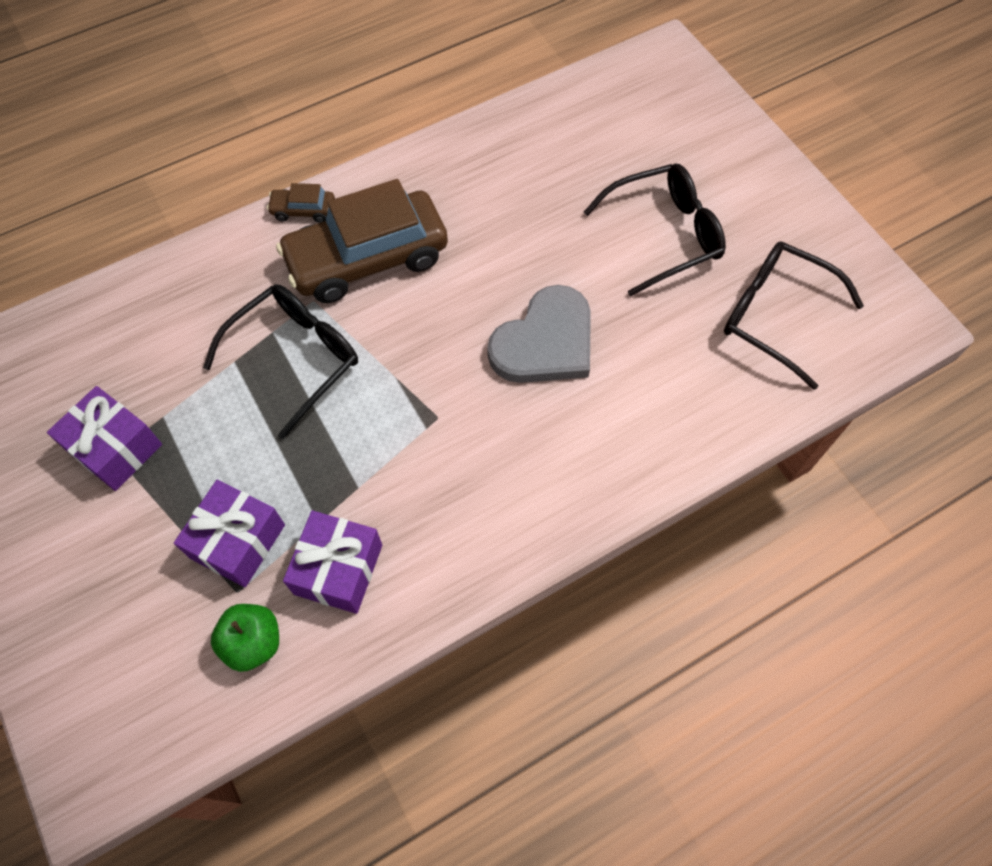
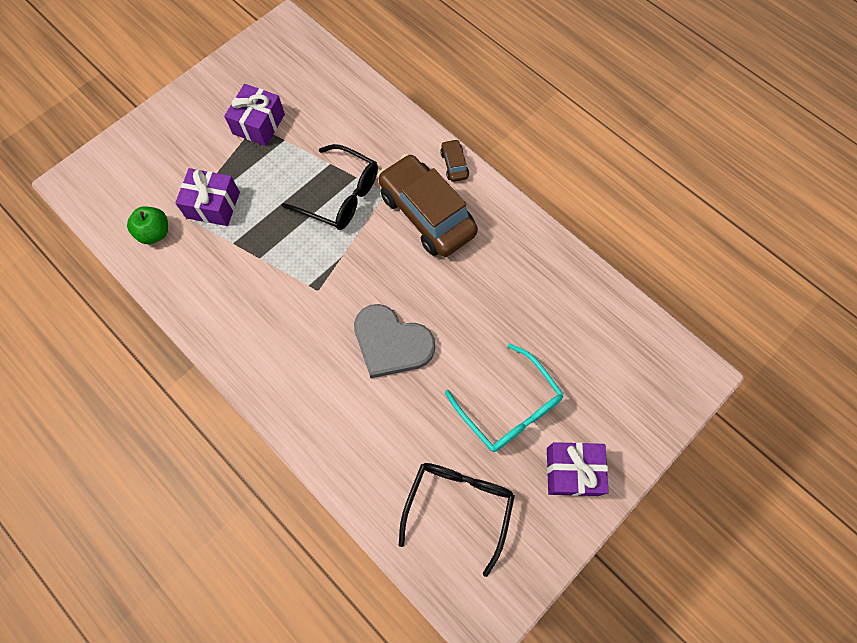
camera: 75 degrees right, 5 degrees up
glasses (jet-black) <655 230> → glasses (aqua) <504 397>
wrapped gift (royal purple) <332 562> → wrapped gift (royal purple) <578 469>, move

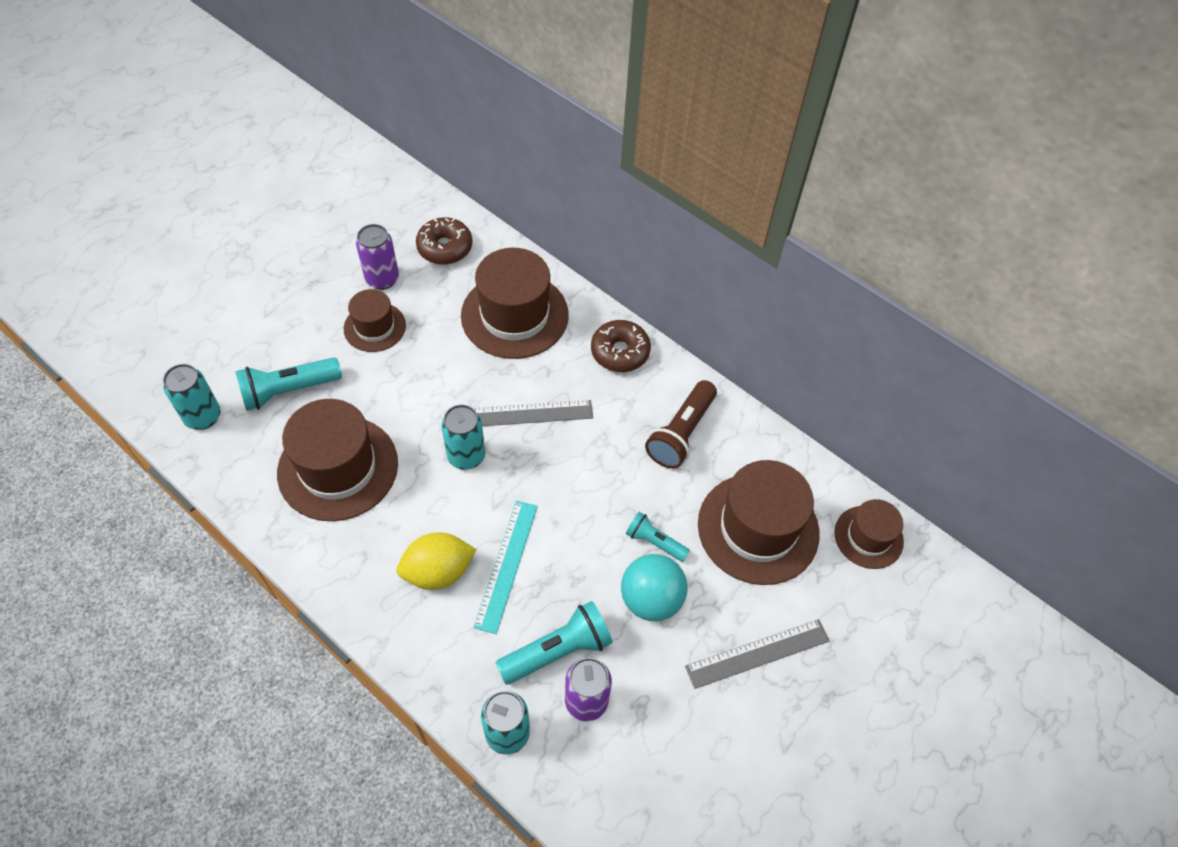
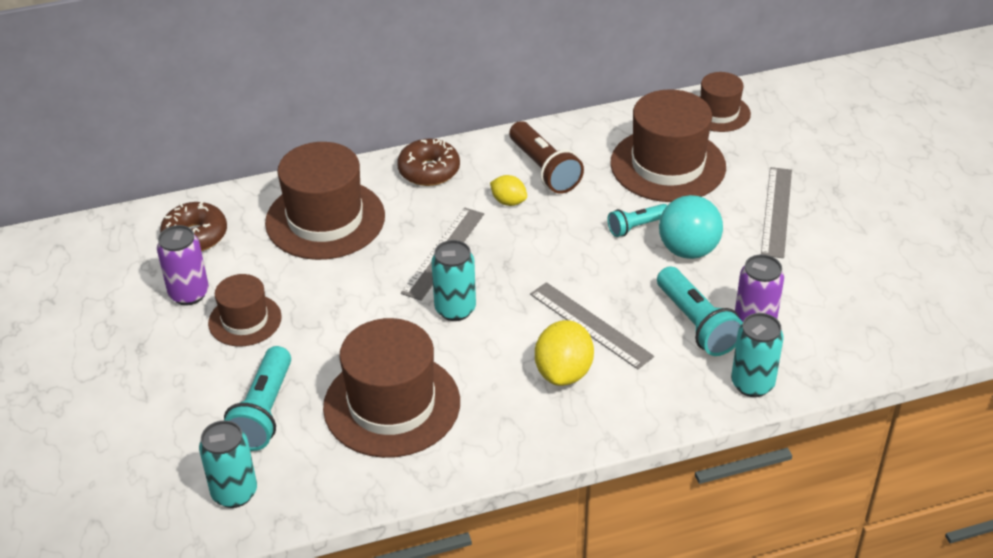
camera: 55 degrees left, 15 degrees down
measuring stick (aqua) <505 567> → measuring stick (grey) <592 325>
flashlight (aqua) <554 642> → flashlight (aqua) <700 311>, 150 degrees clockwise
- → citrus fruit (yellow) <508 190>

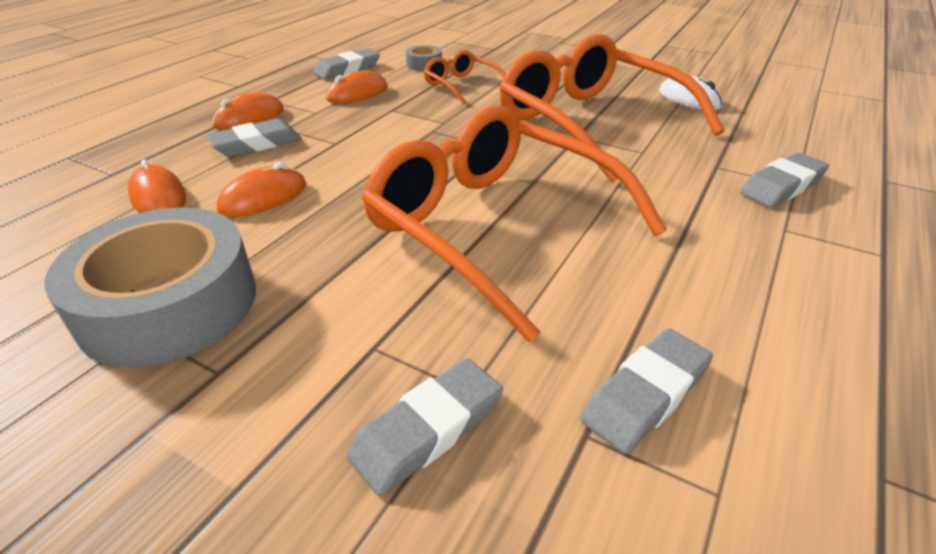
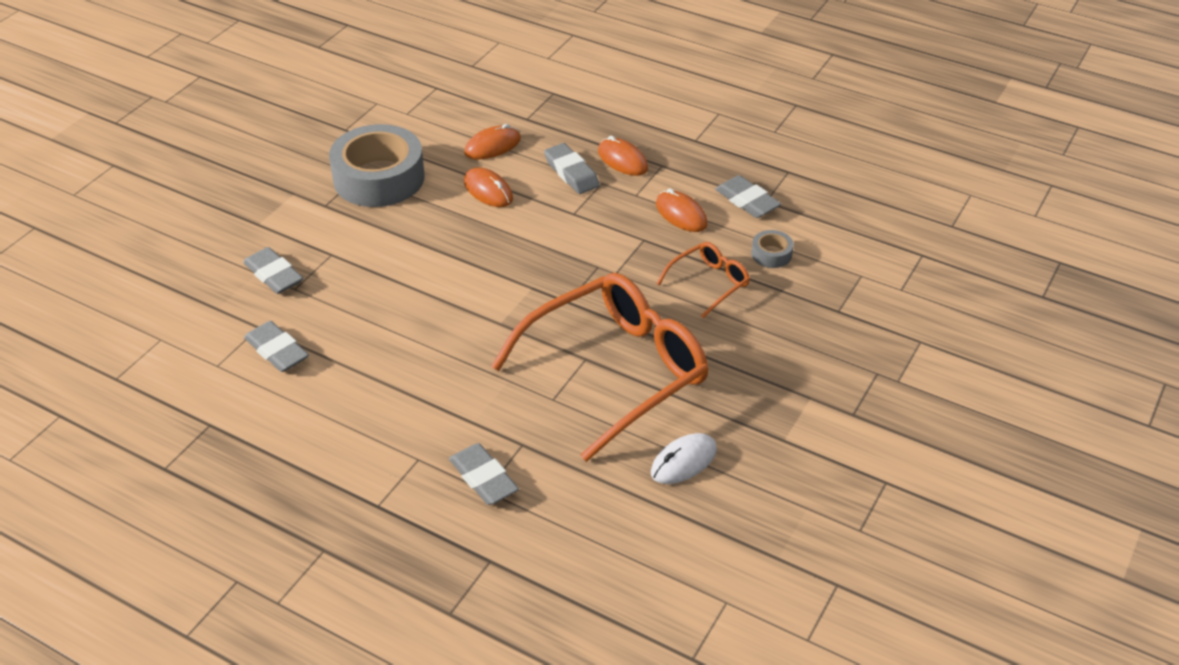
camera: 90 degrees right, 5 degrees up
glasses (orange) <514 223> → -

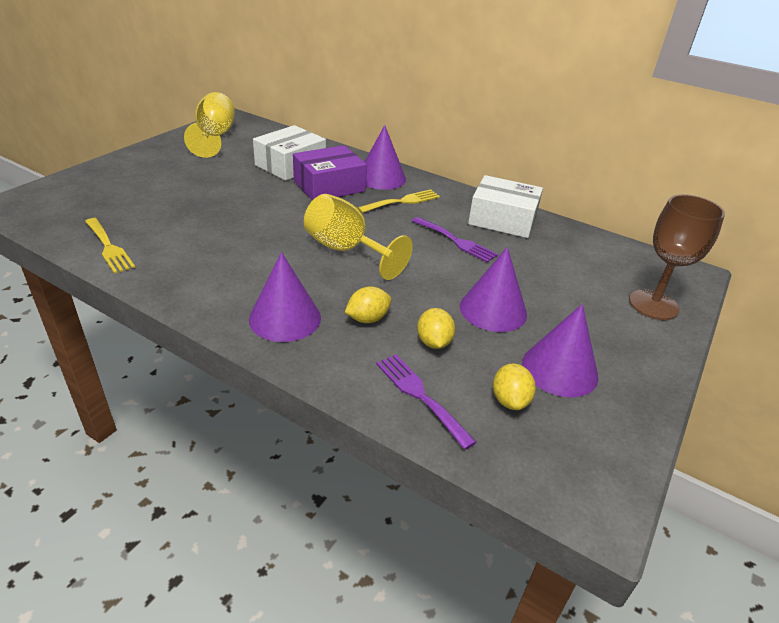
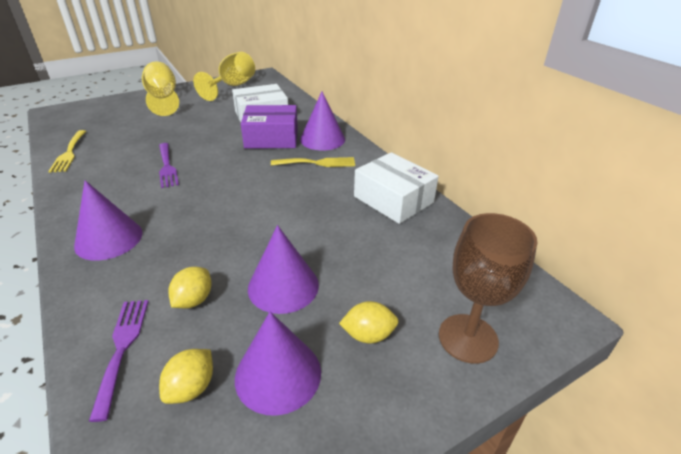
camera: 30 degrees right, 0 degrees up
chalice (yellow) <358 237> → chalice (yellow) <160 88>, move
fork (royal purple) <455 240> → fork (royal purple) <169 165>, move
citrus fruit (yellow) <368 304> → citrus fruit (yellow) <369 322>, move

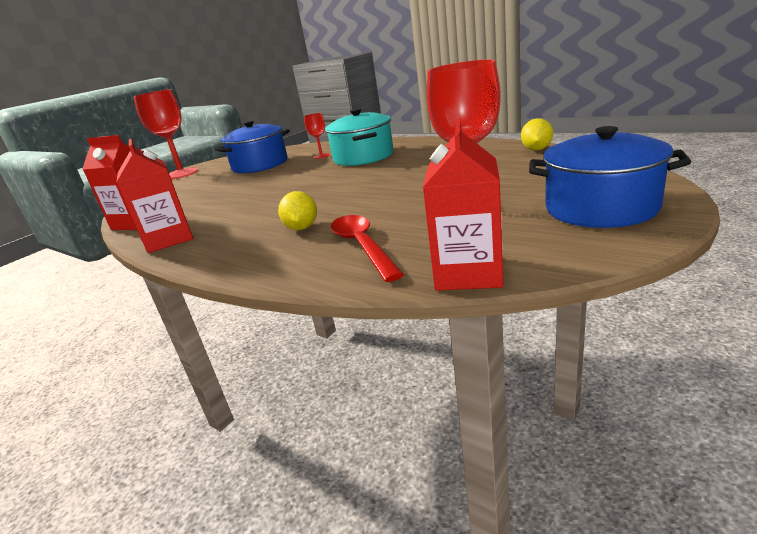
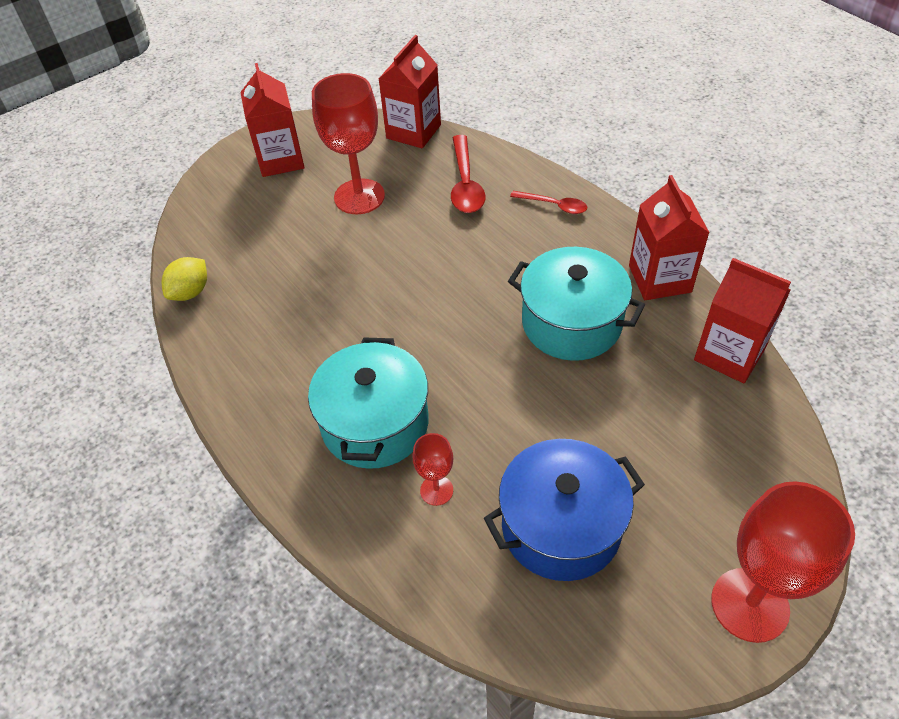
camera: 165 degrees left, 25 degrees up
cooking pot (royal blue) <610 177> → juice carton (red) <272 120>
citrus fruit (yellow) <297 210> → -
- → tablespoon (red) <548 202>
- → cooking pot (aqua) <576 304>

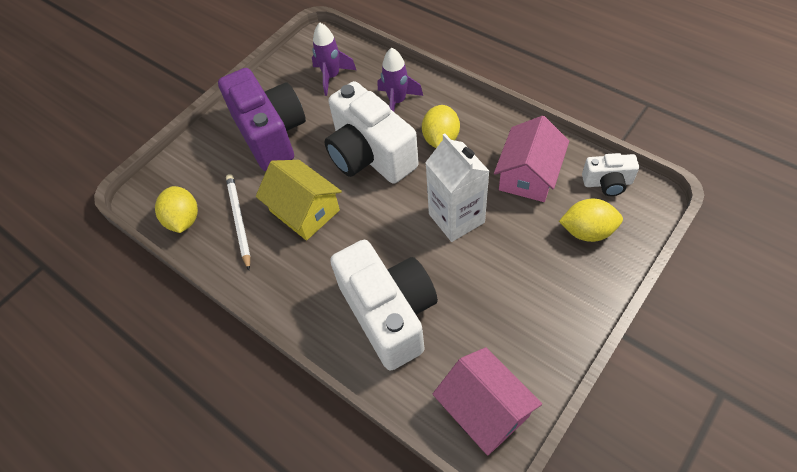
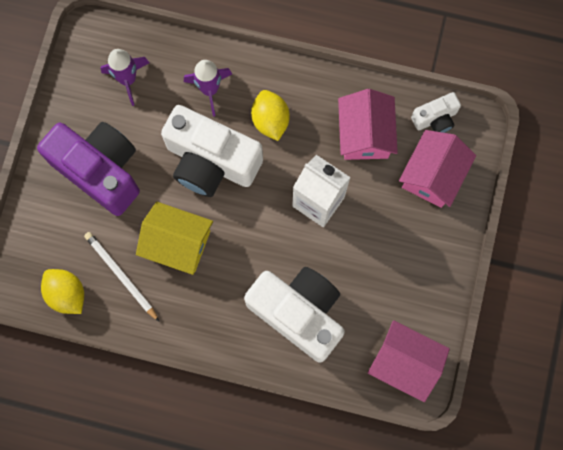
camera: 30 degrees left, 20 degrees up
citrus fruit (yellow) <591 220> → cottage (pink) <437 169>

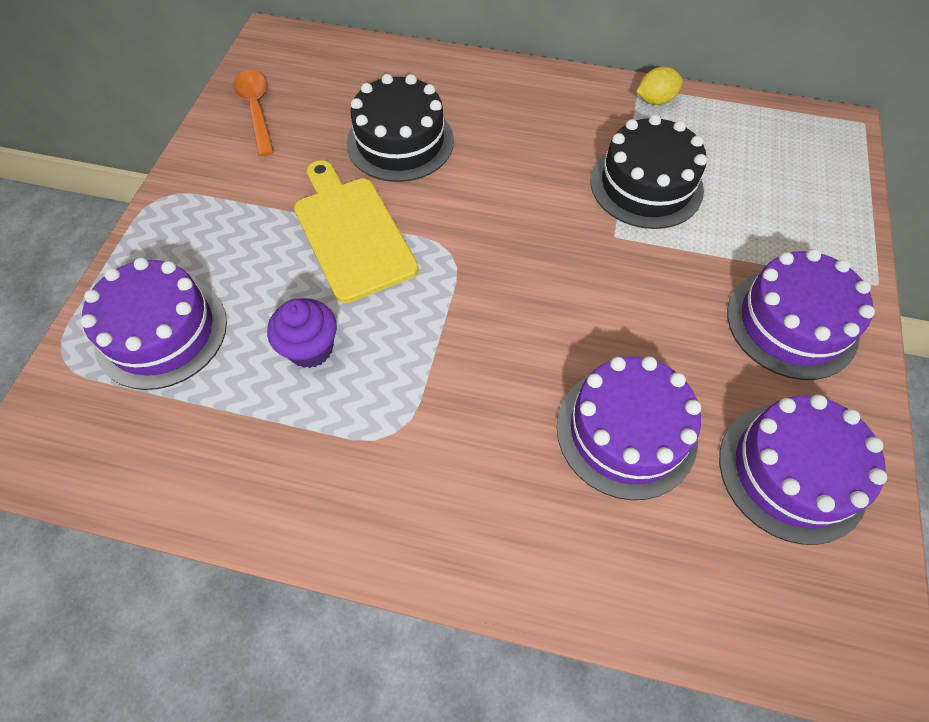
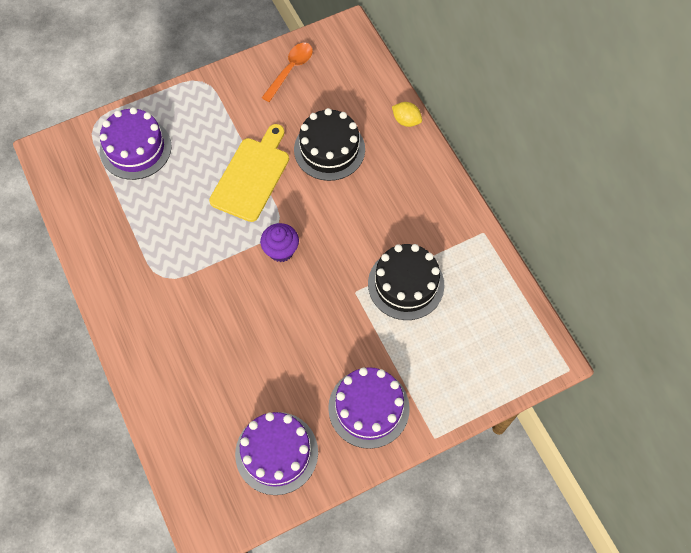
camera: 50 degrees right, 5 degrees up
citrus fruit (yellow) <659 86> → citrus fruit (yellow) <407 114>, move
muffin (royal purple) <302 333> → muffin (royal purple) <279 242>, move
gateau (royal purple) <629 428> → -

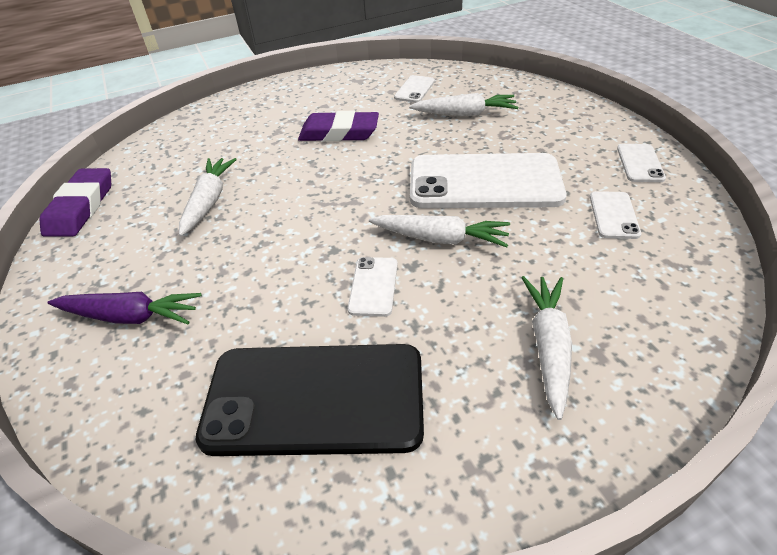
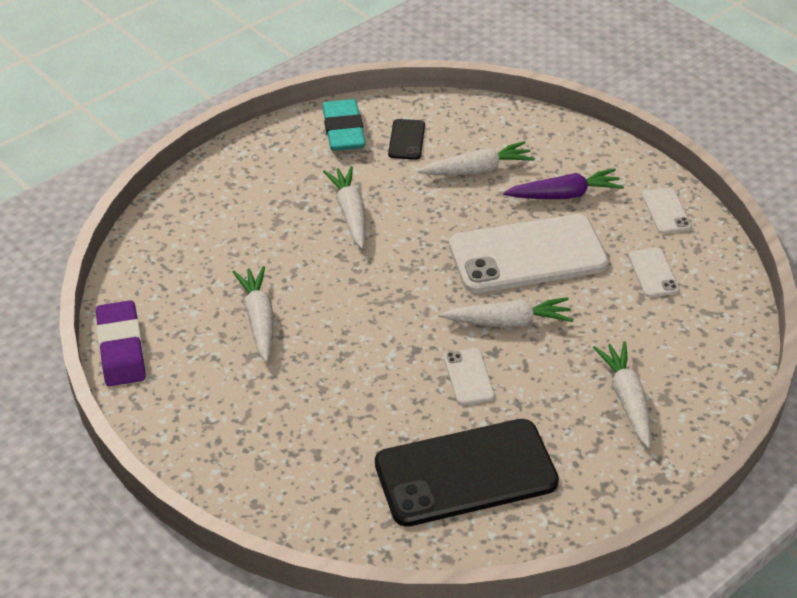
camera: 20 degrees left, 0 degrees up
mobile phone (snow-white) <414 89> → mobile phone (jet-black) <406 139>
gum eraser (royal purple) <338 126> → toy carrot (snow-white) <344 207>
toy carrot (royal purple) <125 308> → toy carrot (royal purple) <563 183>, move
- → gum eraser (aqua) <344 125>

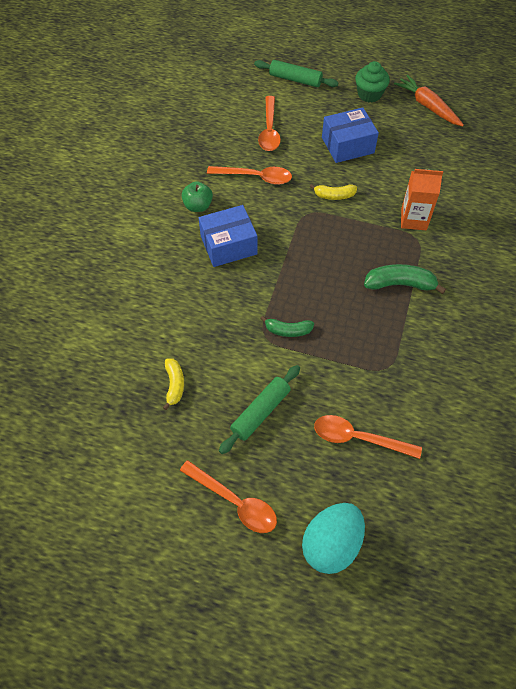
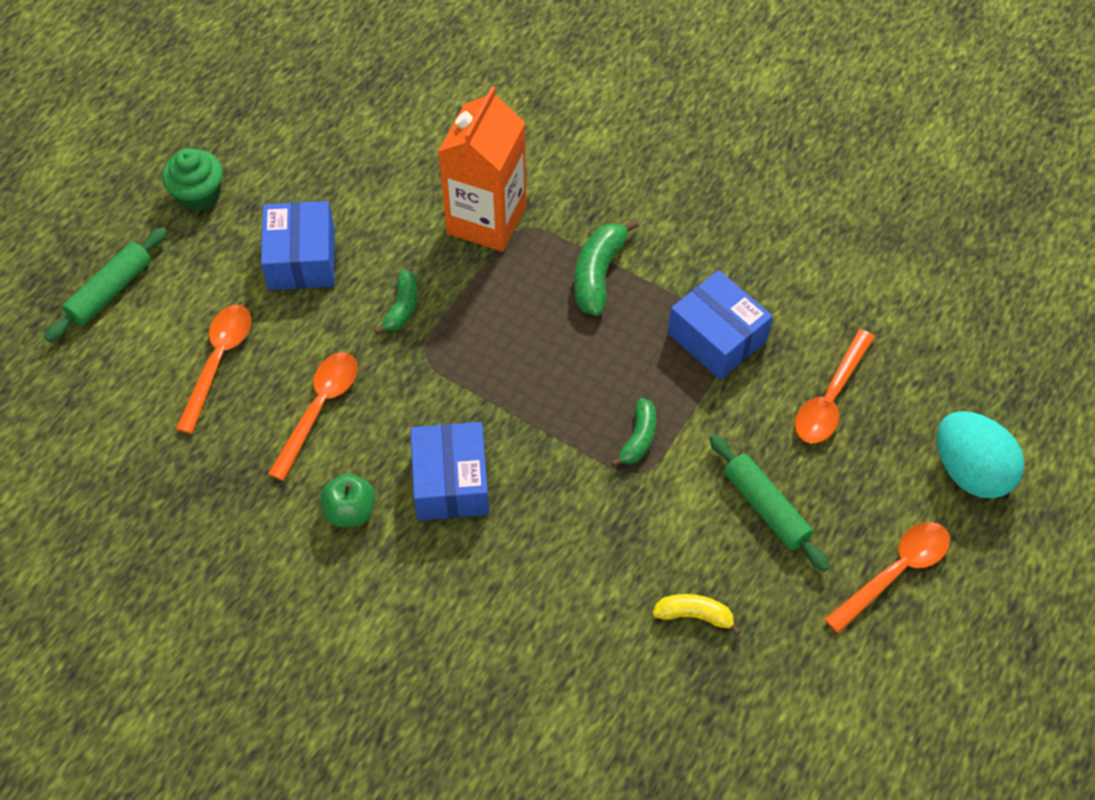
camera: 75 degrees left, 0 degrees up
toy carrot (orange) <429 100> → -
tablespoon (orange) <269 123> → tablespoon (orange) <213 369>, 90 degrees counterclockwise
juice carton (orange) <422 199> → juice carton (orange) <482 169>, x1.54
banana fruit (yellow) <333 192> → banana fruit (green) <396 302>
- → package (royal blue) <720 325>

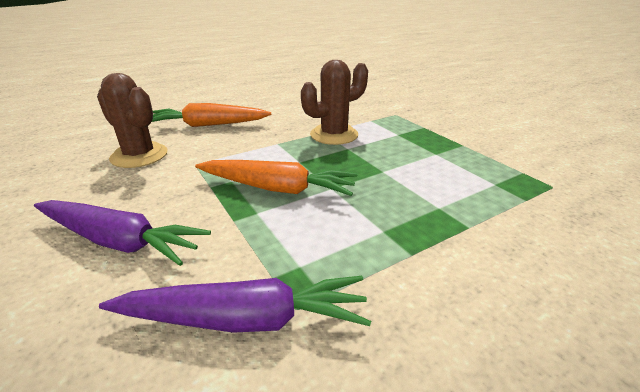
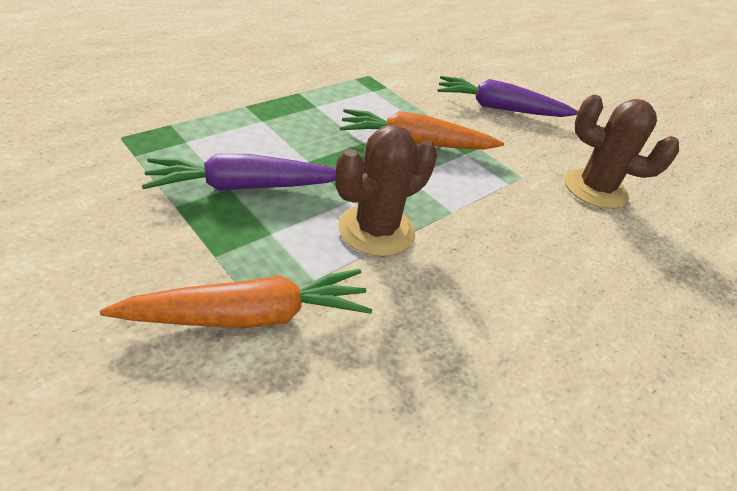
camera: 165 degrees right, 10 degrees up
toy carrot (orange) <211 115> → toy carrot (orange) <236 298>, move
toy carrot (royal purple) <235 304> → toy carrot (royal purple) <238 172>, move

